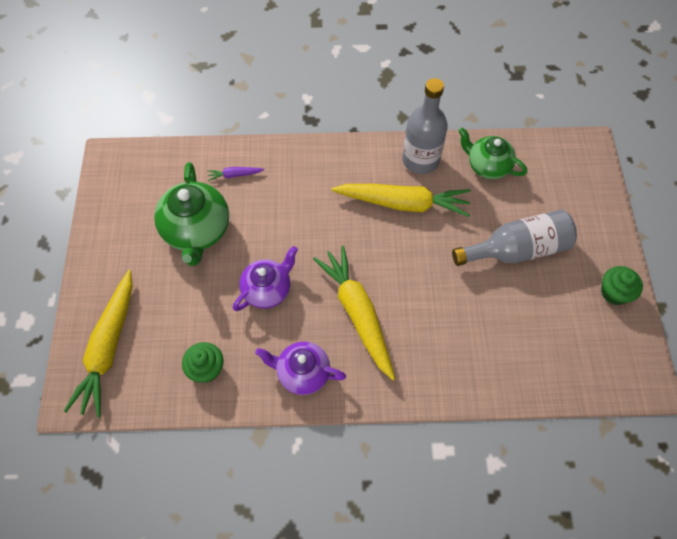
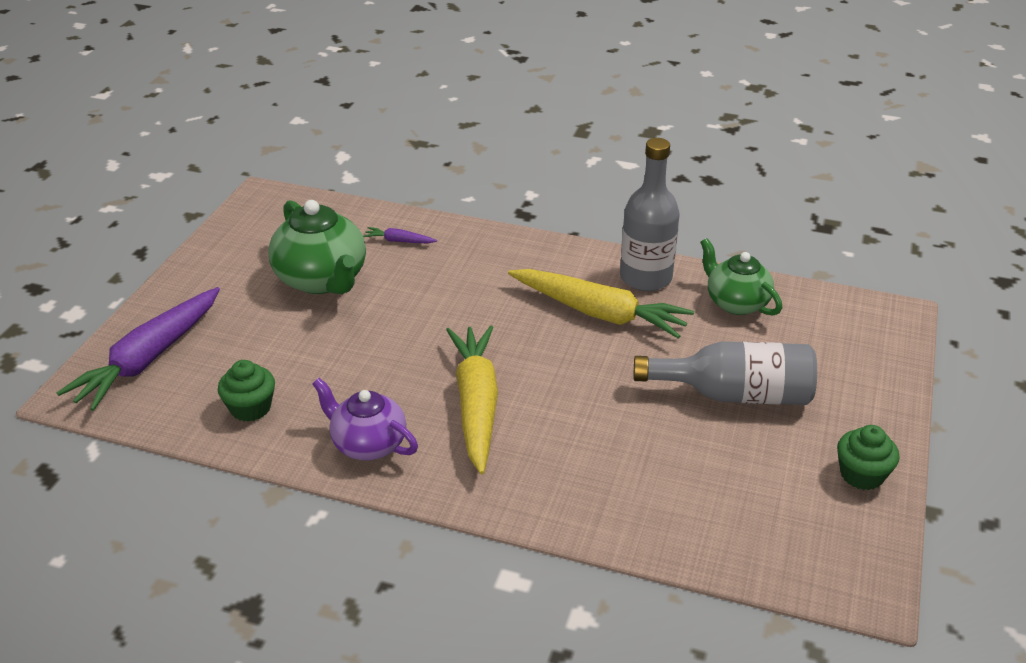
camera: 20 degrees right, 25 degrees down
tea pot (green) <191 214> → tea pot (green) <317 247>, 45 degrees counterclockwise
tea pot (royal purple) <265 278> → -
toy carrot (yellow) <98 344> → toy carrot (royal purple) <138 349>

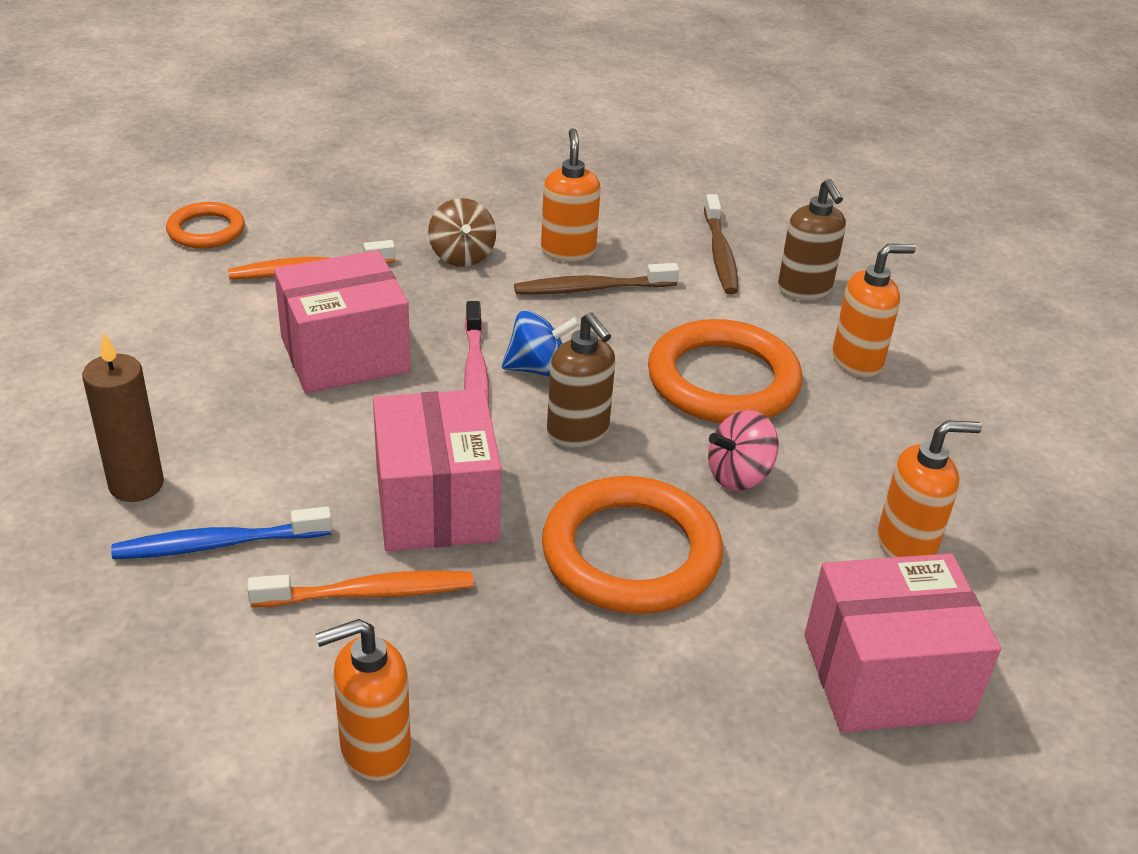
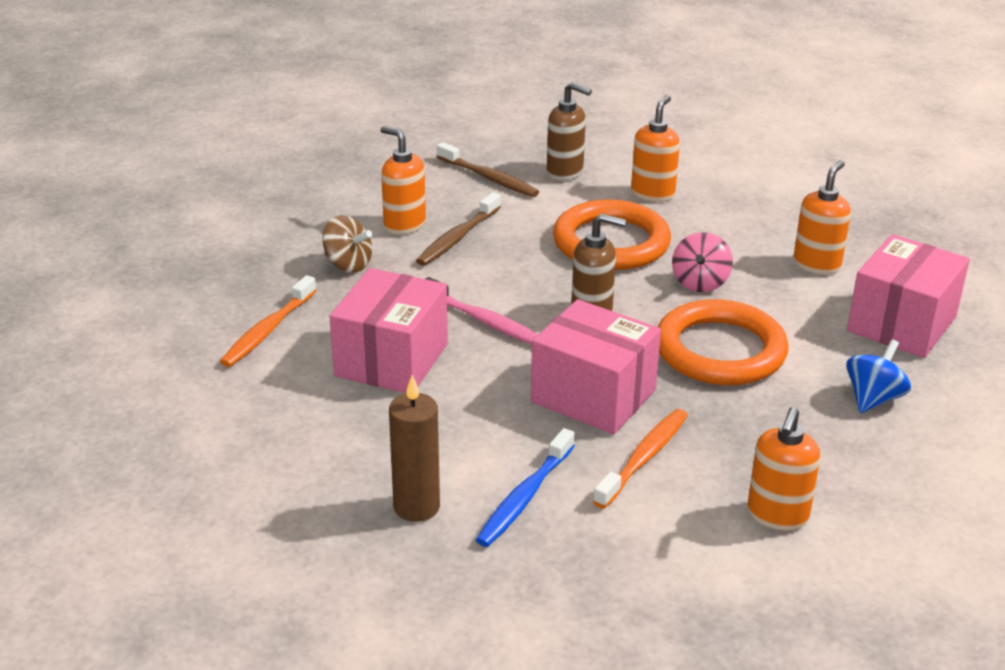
camera: 45 degrees left, 5 degrees down
hoop (orange) <205 225> → -
whirligig (royal blue) <541 343> → whirligig (royal blue) <878 376>, move

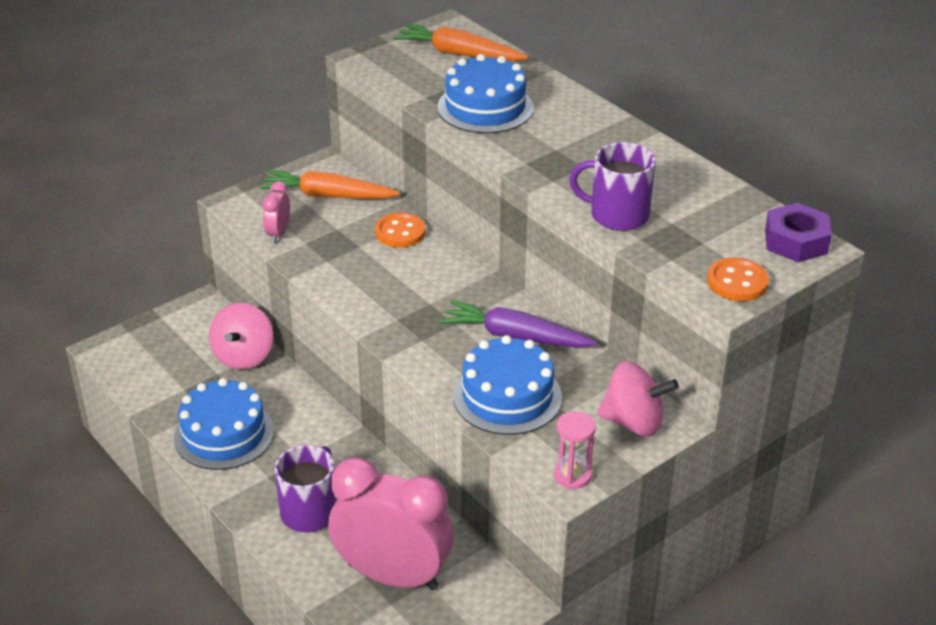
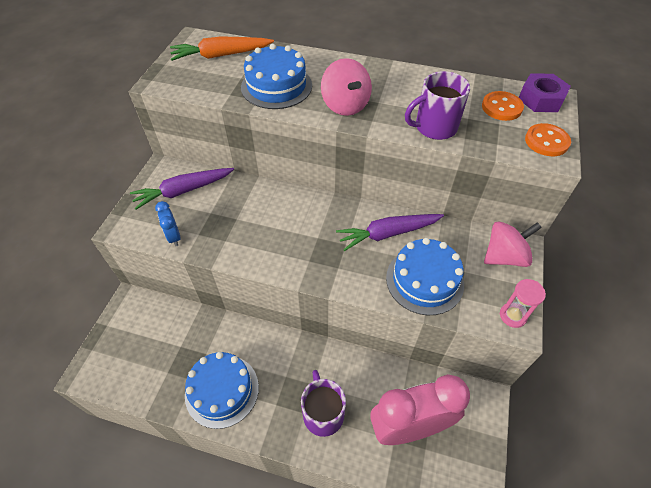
camera: 35 degrees left, 15 degrees up
toy carrot (orange) <330 184> → toy carrot (royal purple) <182 189>
alarm clock (pink) <276 212> → alarm clock (royal blue) <168 223>
shirt button (orange) <400 230> → shirt button (orange) <503 106>, move
whirligig (pink) <241 336> → whirligig (pink) <346 87>, move

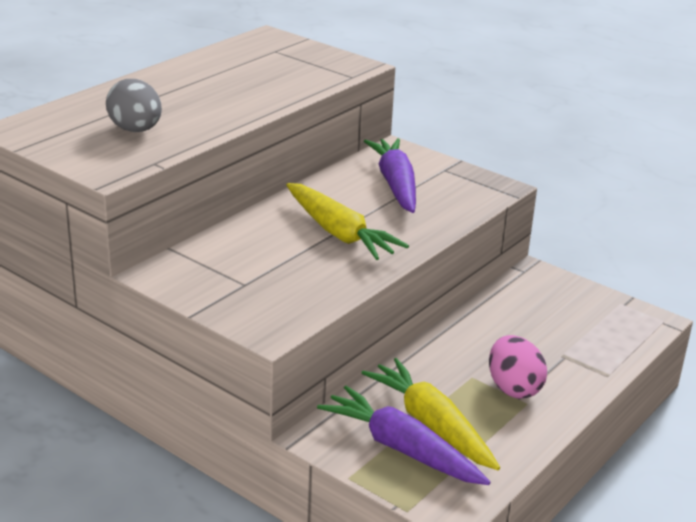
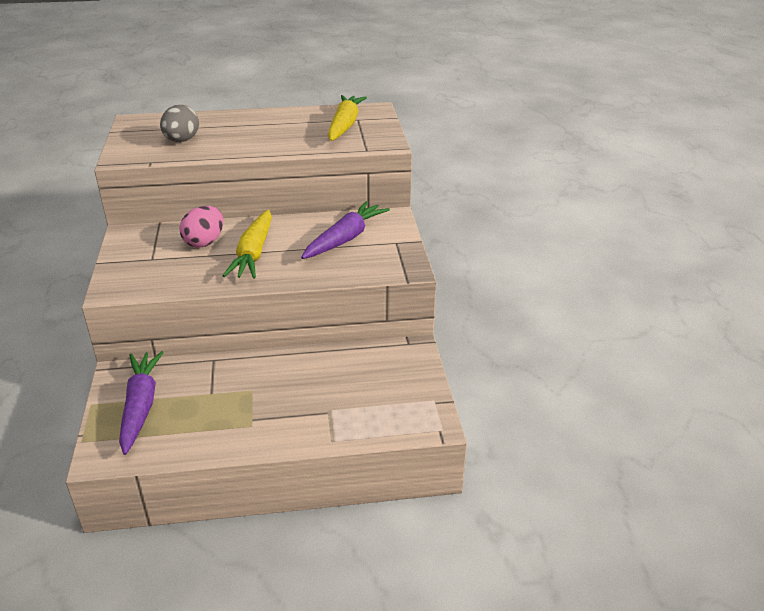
camera: 45 degrees right, 5 degrees up
toy egg (pink) <518 367> → toy egg (pink) <201 227>, move
toy carrot (yellow) <431 414> → toy carrot (yellow) <347 118>, move

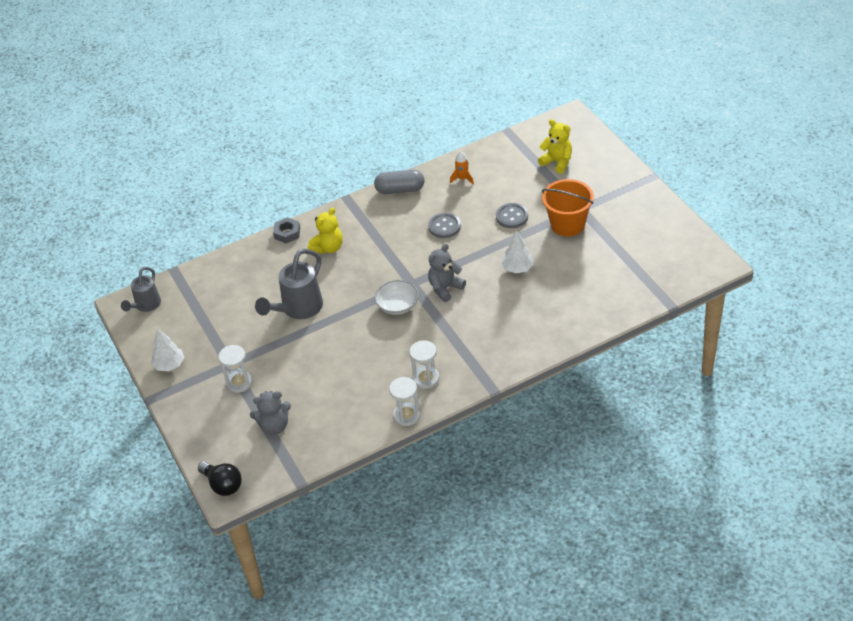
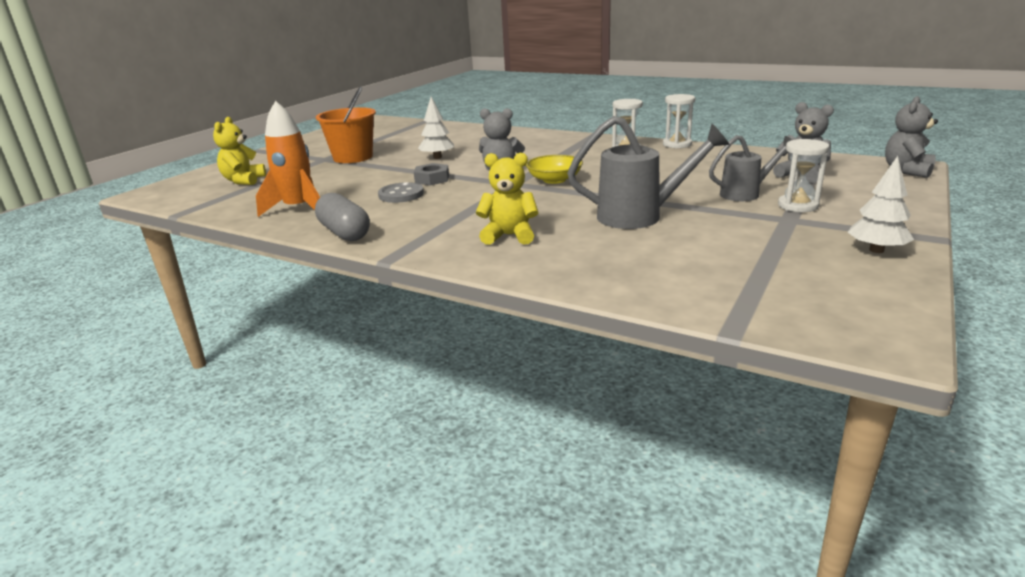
camera: 125 degrees left, 20 degrees down
spaceship (orange) <462 167> → spaceship (orange) <288 159>, x1.95
shirt button (grey) <512 215> → -
nut (grey) <286 230> → nut (grey) <431 174>, move
watering pot (grey) <141 289> → watering pot (grey) <750 168>, move
serving bowl (snow-white) <397 297> → serving bowl (yellow) <554 169>
light bulb (jet-black) <220 479> → stuffed bear (grey) <911 137>

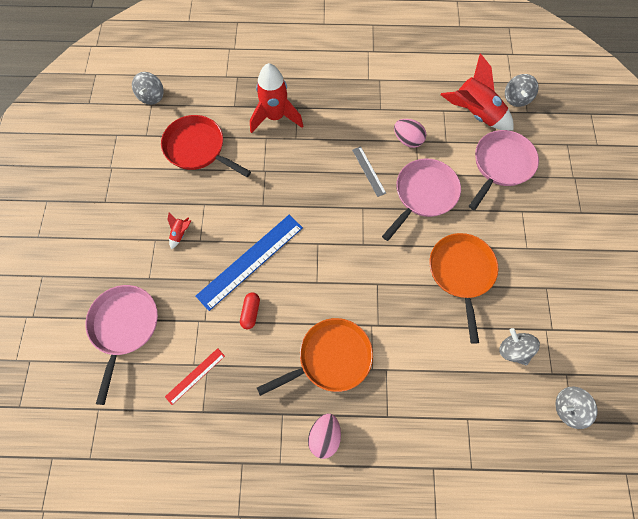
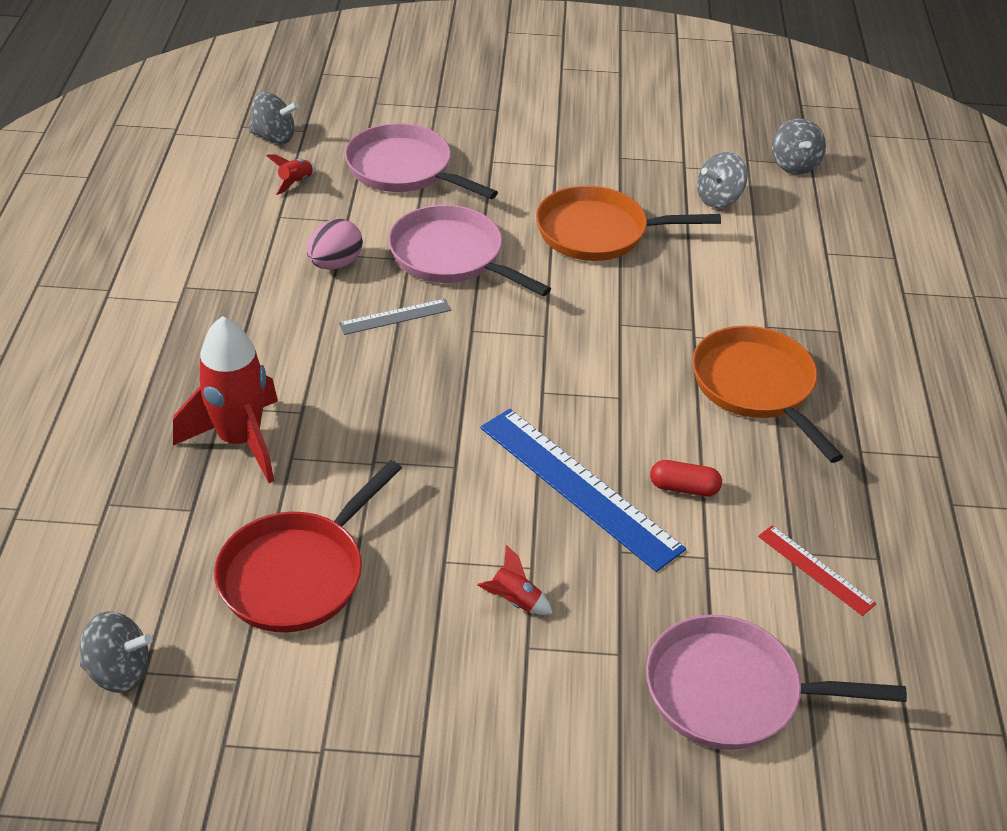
camera: 90 degrees left, 25 degrees down
spaceship (red) <477 92> → spaceship (red) <291 174>, x0.42
toy egg (pink) <324 436> → -

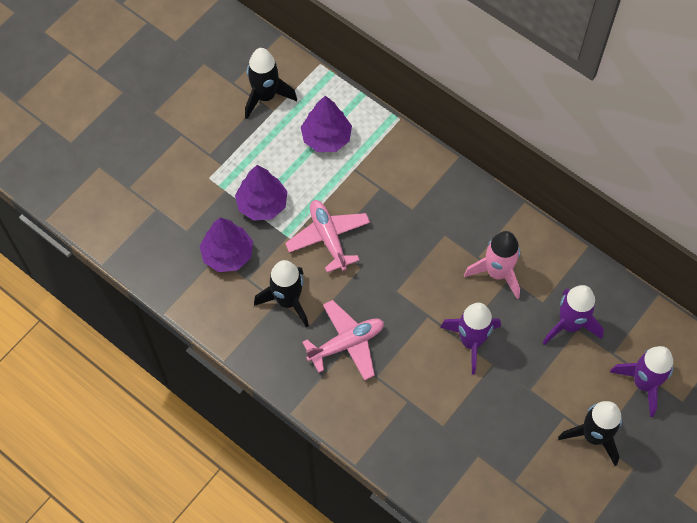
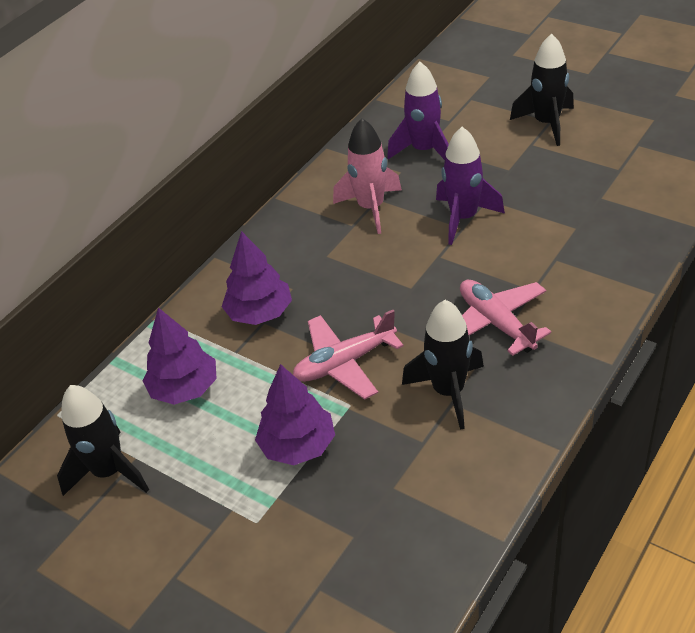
camera: 90 degrees left, 20 degrees down
tree (royal purple) <226 244> → tree (royal purple) <257 278>, move
spaceship (royal purple) <641 381> → -

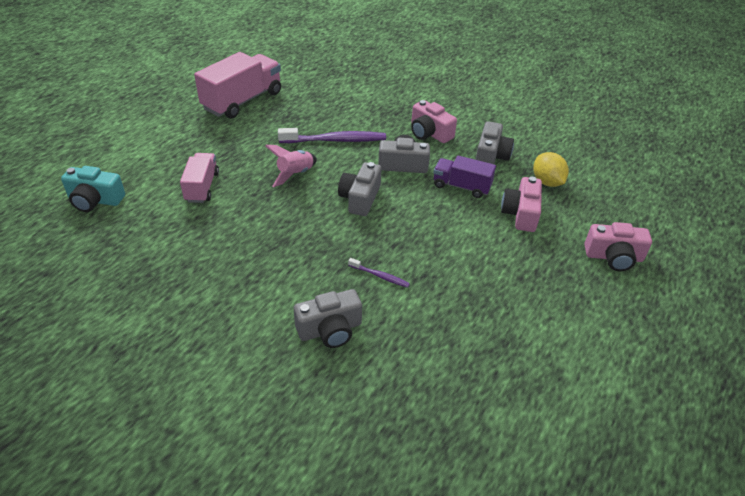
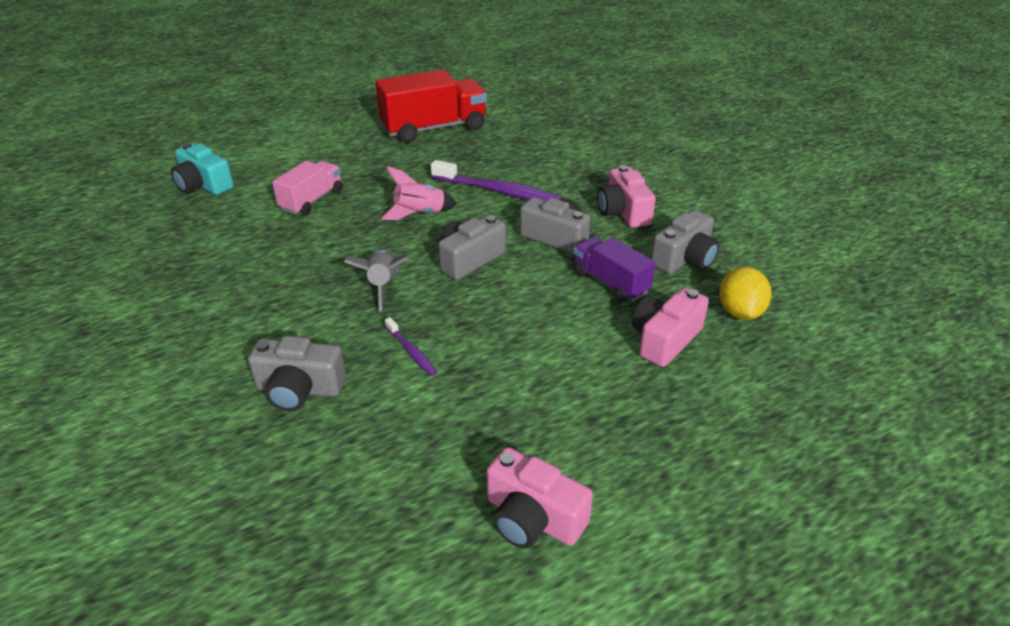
camera: 30 degrees right, 5 degrees down
lorry (pink) <237 85> → lorry (red) <431 106>
photo camera (pink) <618 246> → photo camera (pink) <540 497>, move
- → spaceship (grey) <376 280>

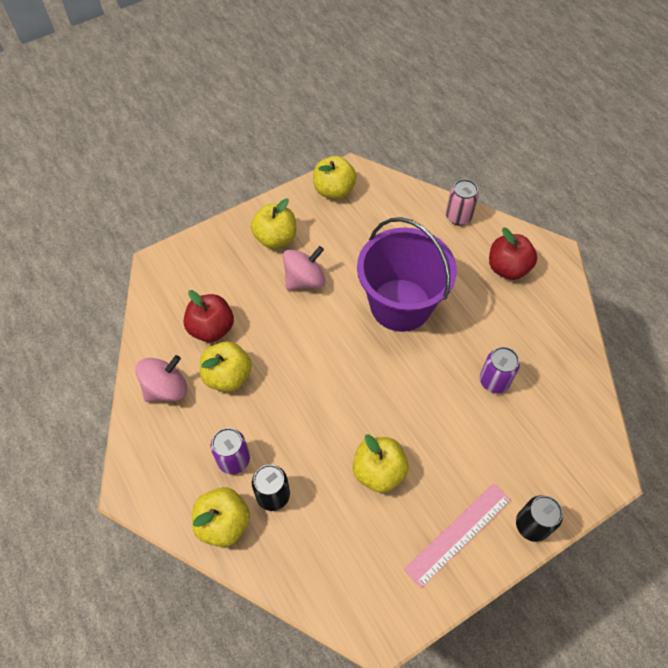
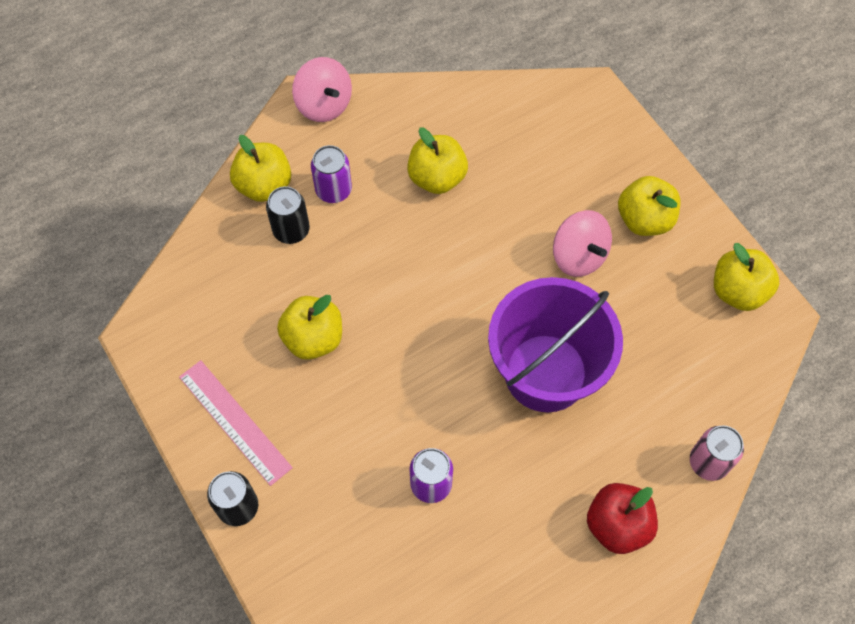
camera: 90 degrees right, 5 degrees up
toy apple (red) <209 316> → -
whirligig (pink) <161 378> → whirligig (pink) <322 89>, move

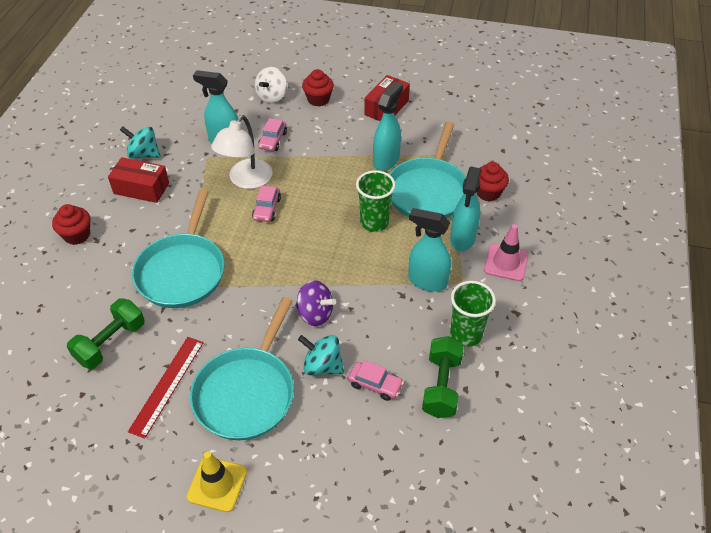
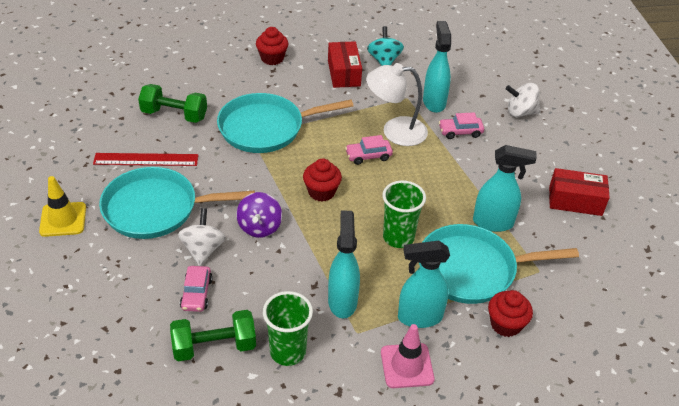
camera: 65 degrees right, 5 degrees down
muffin (red) <318 88> → muffin (red) <322 180>, move
whirligig (aqua) <321 355> → whirligig (snow-white) <202 237>

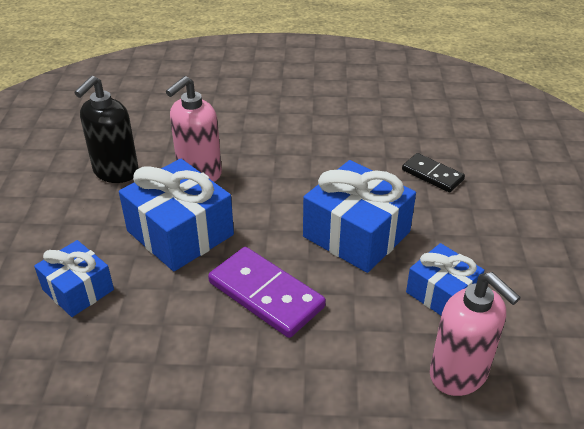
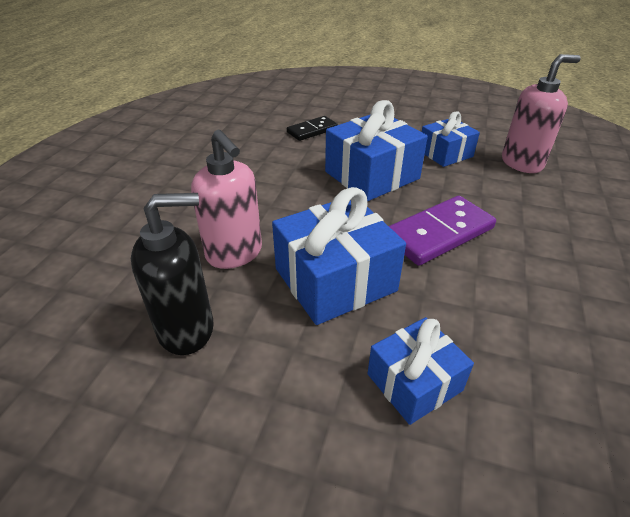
camera: 75 degrees left, 0 degrees up
pump bottle (jet-black) <106 129> → pump bottle (jet-black) <172 274>, 60 degrees counterclockwise

